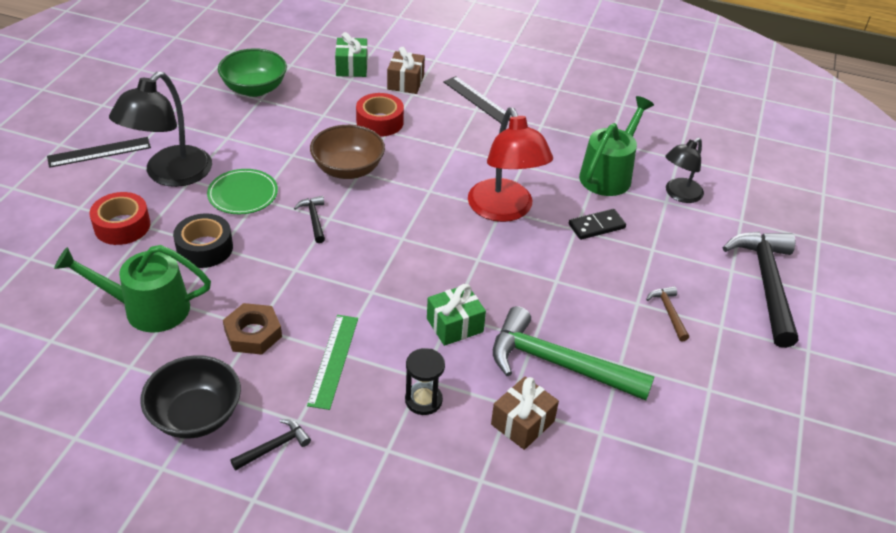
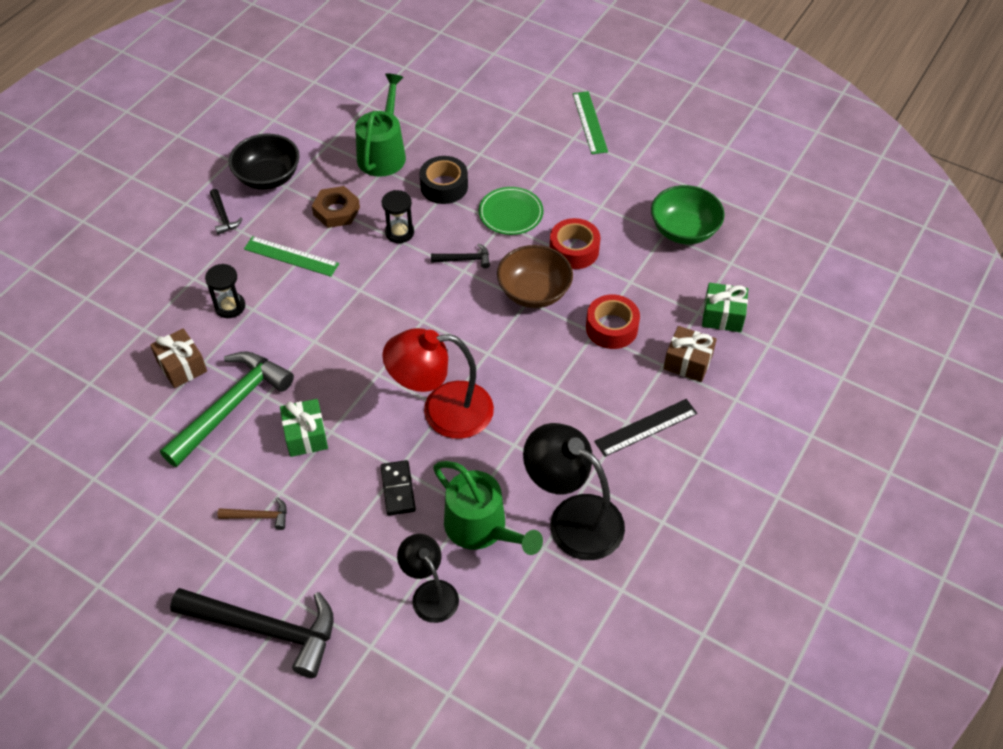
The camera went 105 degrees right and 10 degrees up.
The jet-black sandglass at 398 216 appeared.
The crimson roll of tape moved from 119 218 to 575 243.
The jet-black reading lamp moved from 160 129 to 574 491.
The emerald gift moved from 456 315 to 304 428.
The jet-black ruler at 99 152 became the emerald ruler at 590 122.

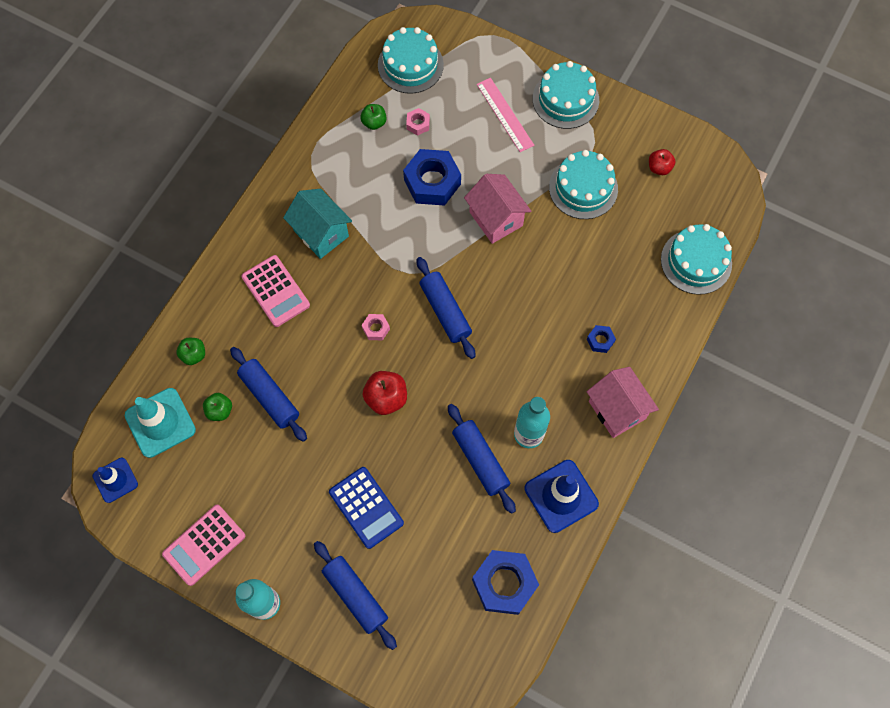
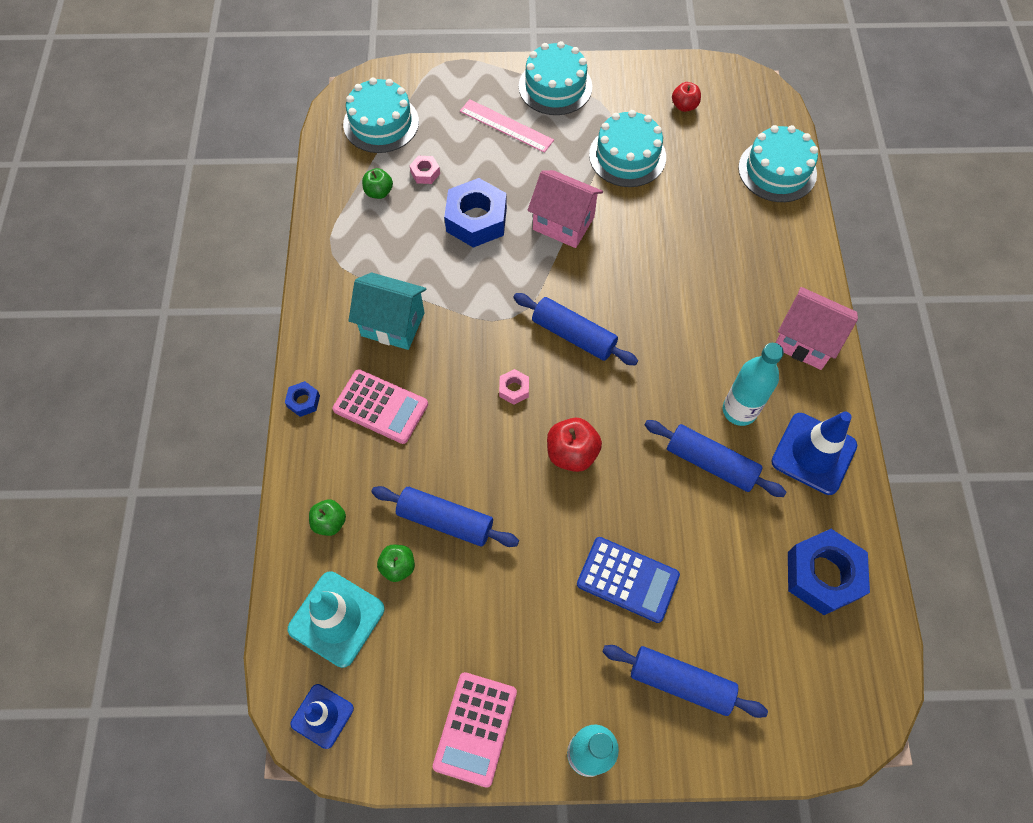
The camera went 30 degrees left and 5 degrees down.
The blue hexagon nut moved from 601 339 to 302 399.

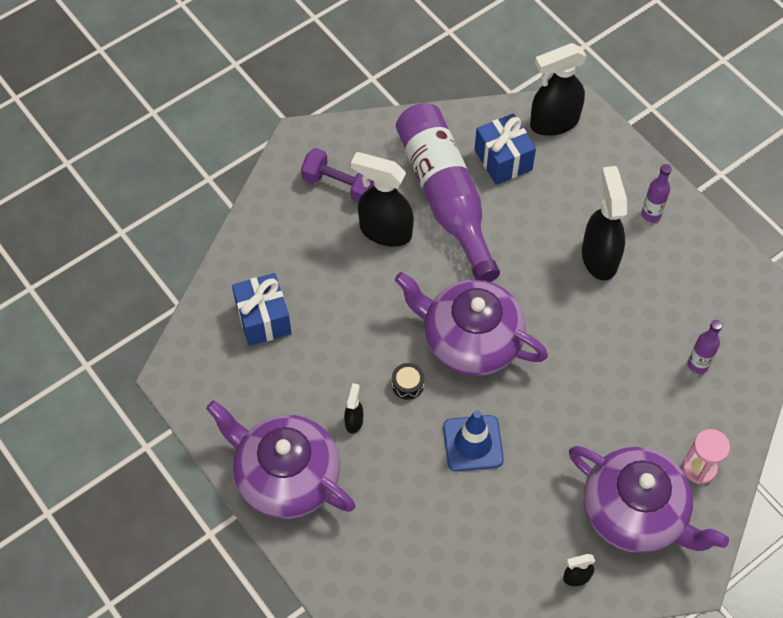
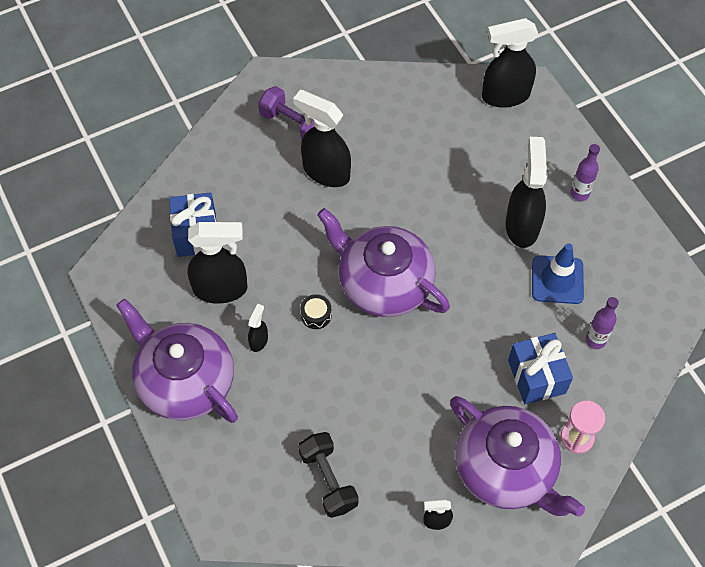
The camera went 10 degrees right and 0 degrees up.
The purple flask at 448 192 disappeared.
The jet-black spray bottle at 217 263 appeared.
The jet-black dumbbell at 328 475 appeared.
The blue road cone moved from 473 441 to 558 274.
The blue gift moved from 505 149 to 540 368.

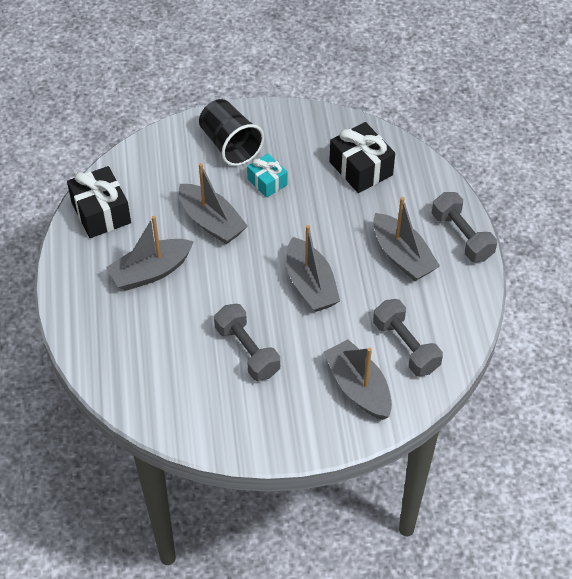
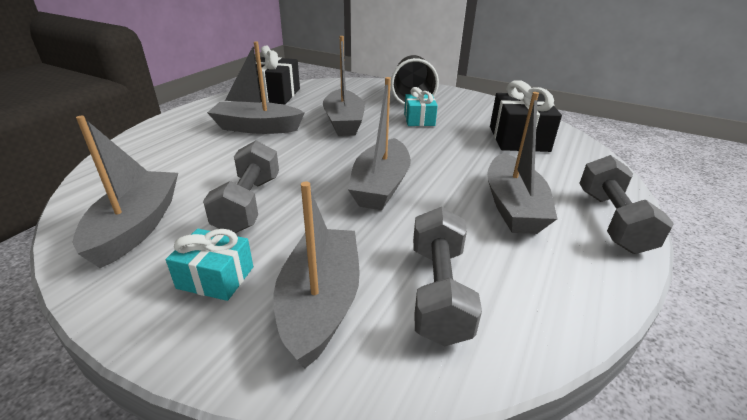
The camera went 35 degrees right and 20 degrees down.
The grey toy boat at 125 192 appeared.
The teal gift at 209 265 appeared.

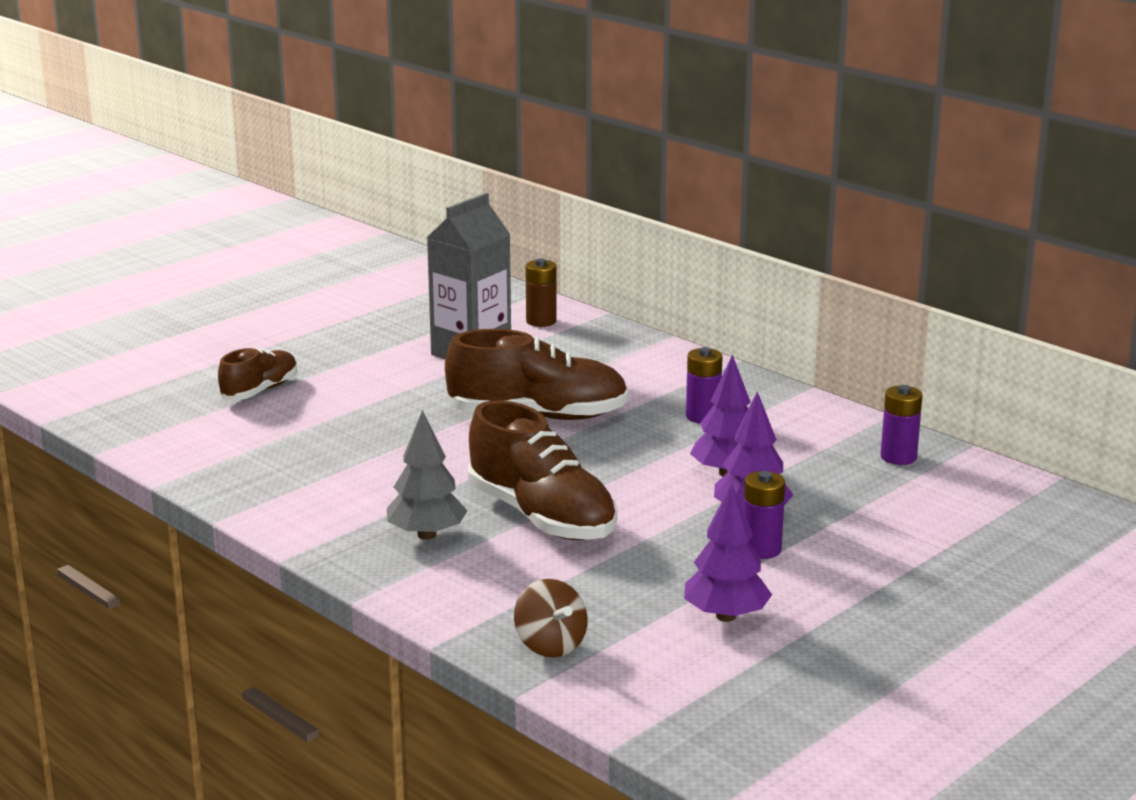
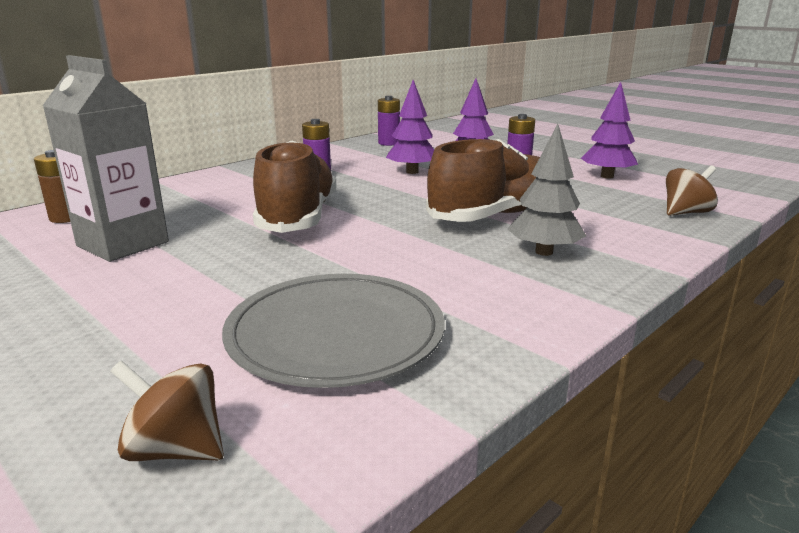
The camera went 90 degrees left and 0 degrees up.
The russet shoe at 257 373 disappeared.
The russet whirligig at 167 411 appeared.
The grey dinner plate at 333 331 appeared.

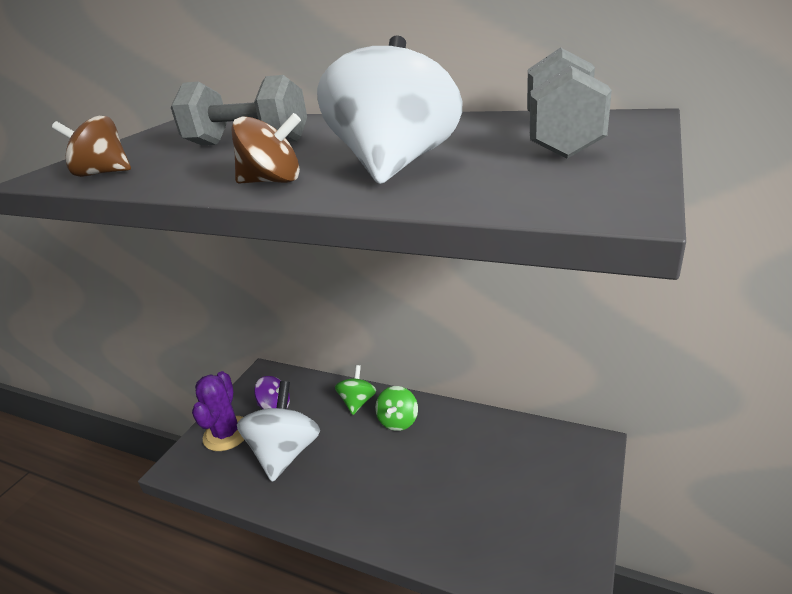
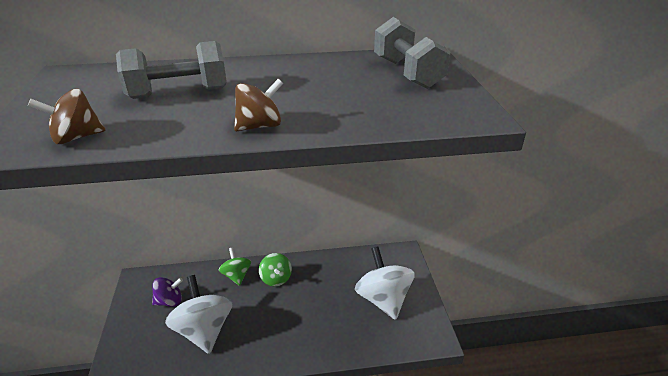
The camera went 35 degrees left and 5 degrees up.
The purple prickly plant at 218 411 disappeared.
The white whirligig moved from 389 110 to 385 283.

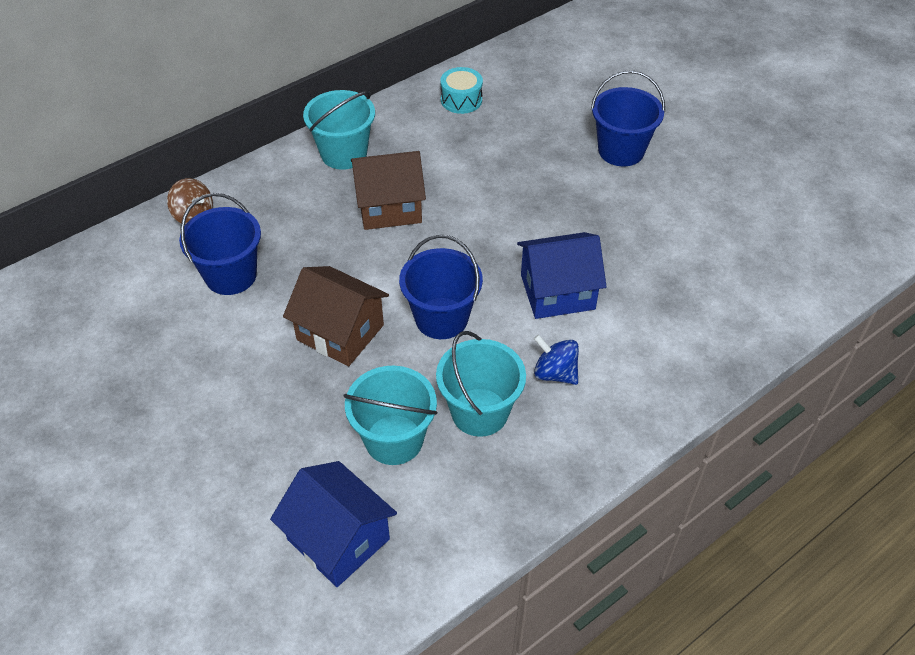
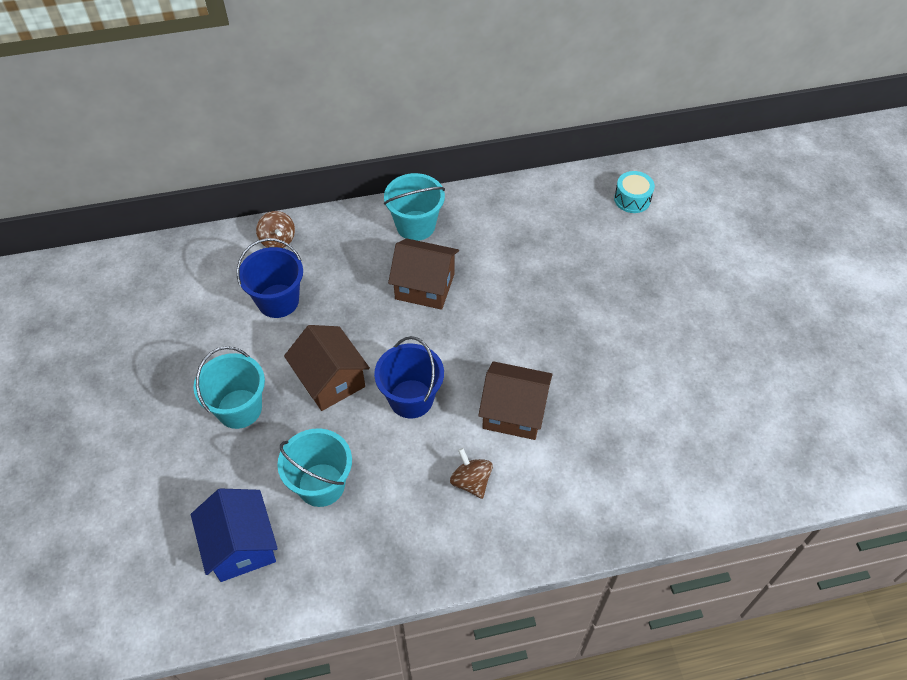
The camera went 25 degrees right and 5 degrees up.
The blue pail at 628 118 disappeared.
The teal pail moved from 481 384 to 229 387.
The teal drum moved from 461 90 to 634 192.
The blue toy house at 562 275 became the russet toy house at 515 400.
The blue whirligig at 556 359 became the russet whirligig at 471 473.

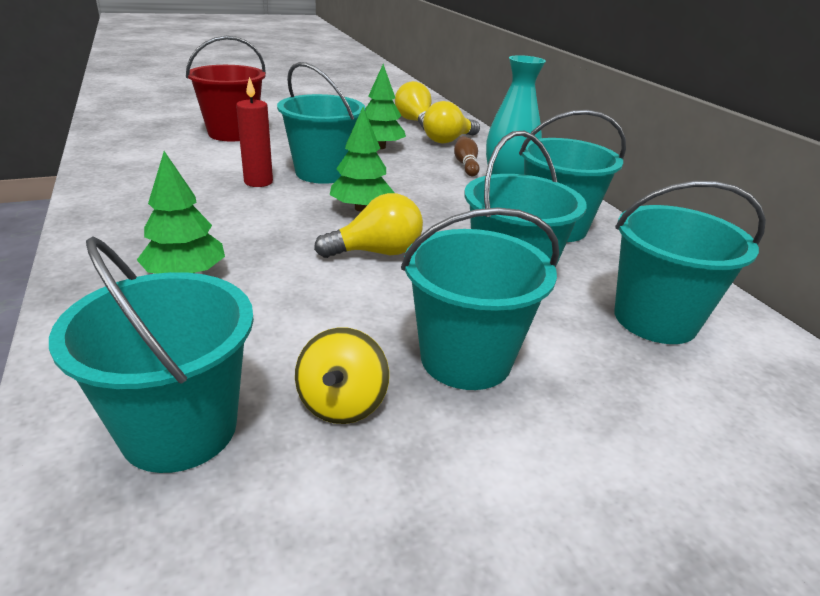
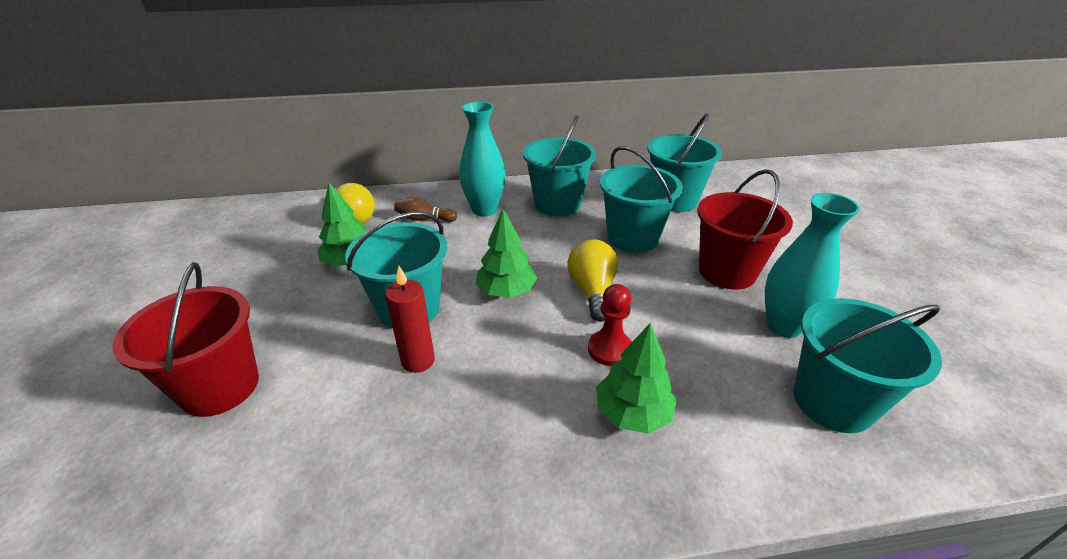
The camera went 75 degrees left and 5 degrees up.
The bright yellow light bulb at 413 105 disappeared.
The crimson chess pawn at 610 325 appeared.
The bright yellow whirligig at 342 375 was replaced by the teal flower vase at 812 265.
The teal pail at 480 298 became the crimson pail at 745 229.

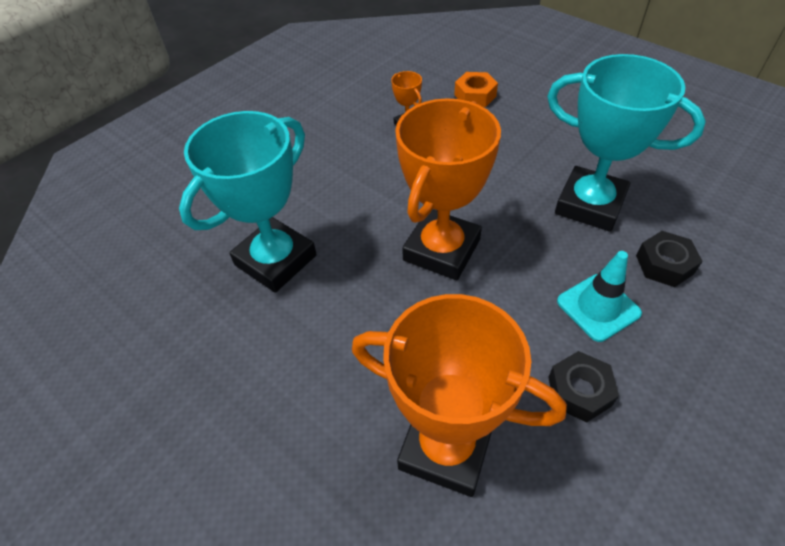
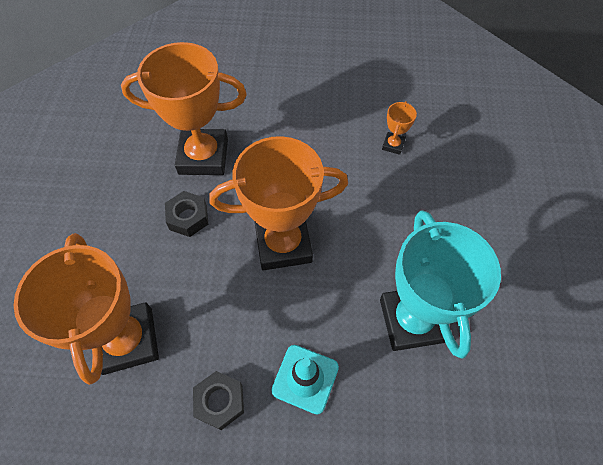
The camera went 50 degrees right and 10 degrees up.
The orange hexagon nut at 476 89 disappeared.
The jet-black hexagon nut moved from 669 259 to 186 214.
The teal award cup at 248 202 became the orange award cup at 184 108.

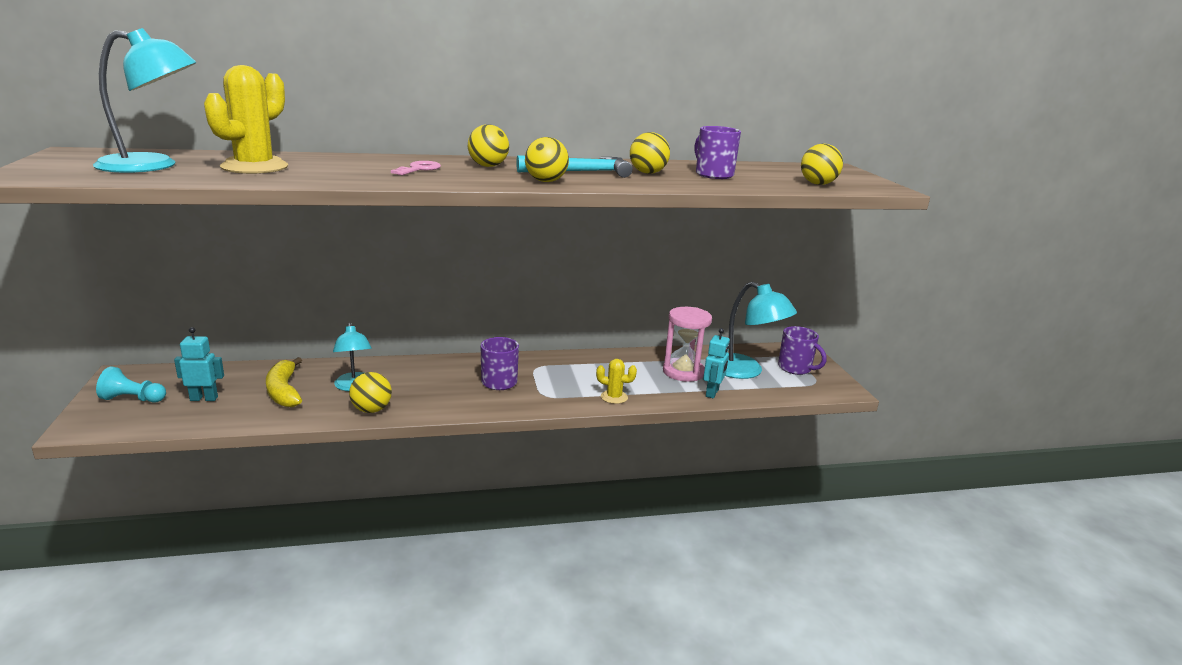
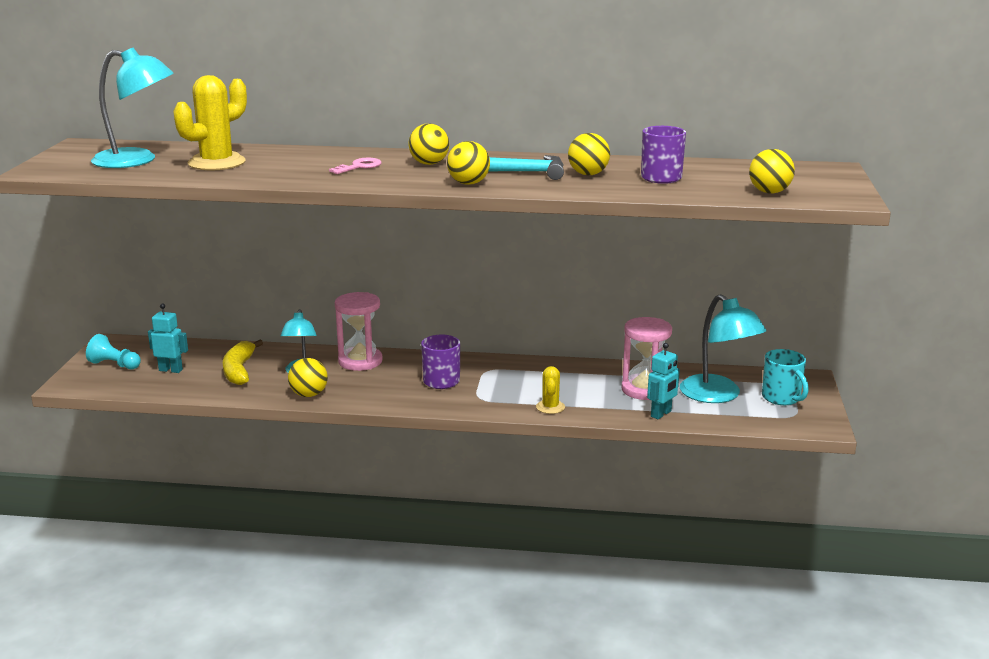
The camera went 20 degrees right and 0 degrees up.
The pink sandglass at 359 331 appeared.
The purple mug at 802 350 became the teal mug at 785 377.
The bright yellow prickly plant at 616 381 turned 60 degrees clockwise.

